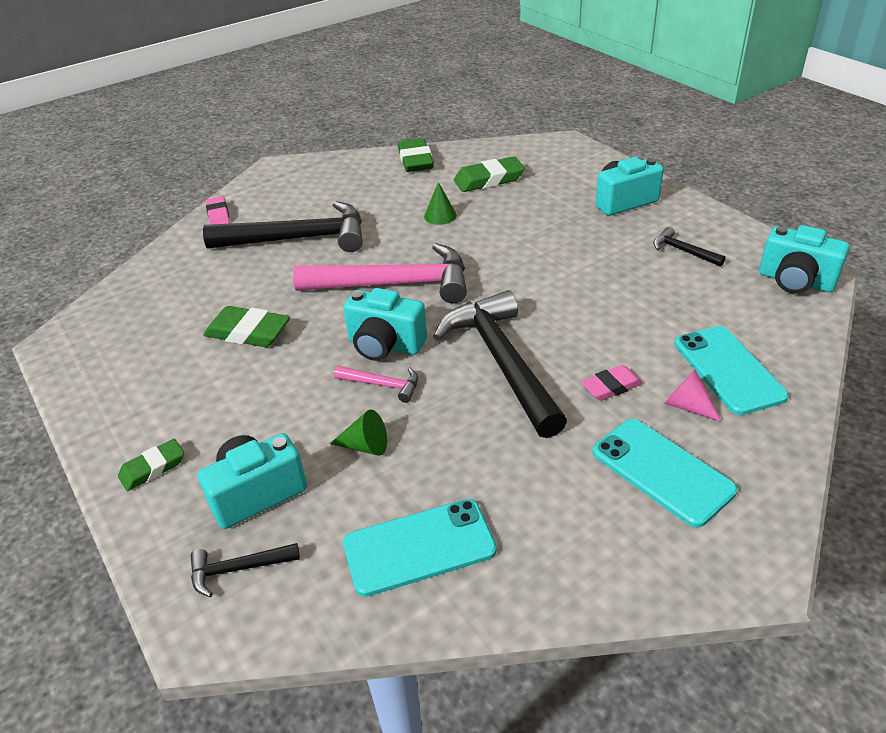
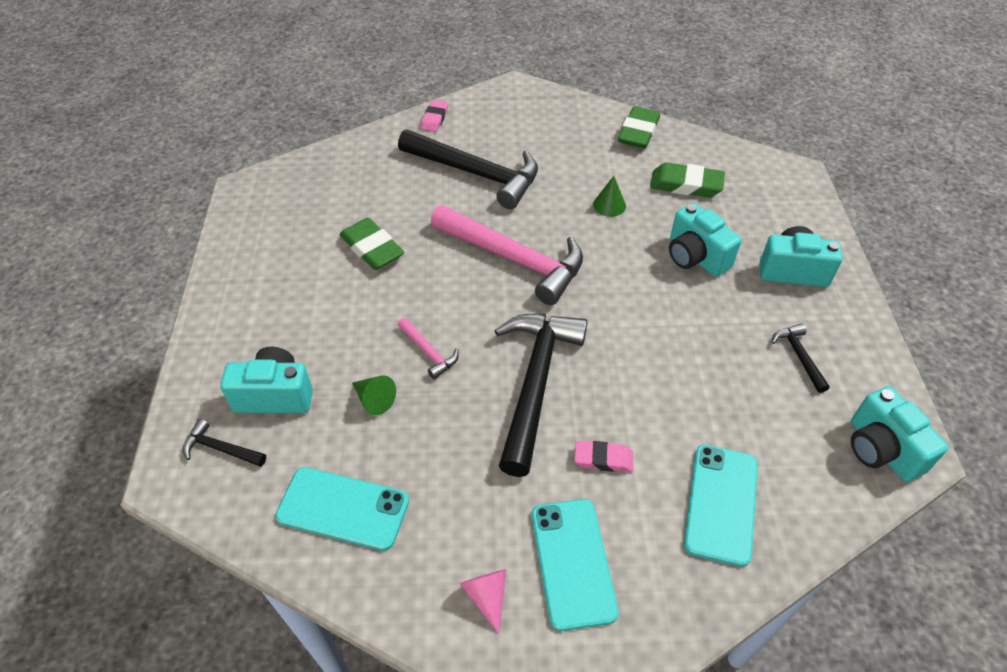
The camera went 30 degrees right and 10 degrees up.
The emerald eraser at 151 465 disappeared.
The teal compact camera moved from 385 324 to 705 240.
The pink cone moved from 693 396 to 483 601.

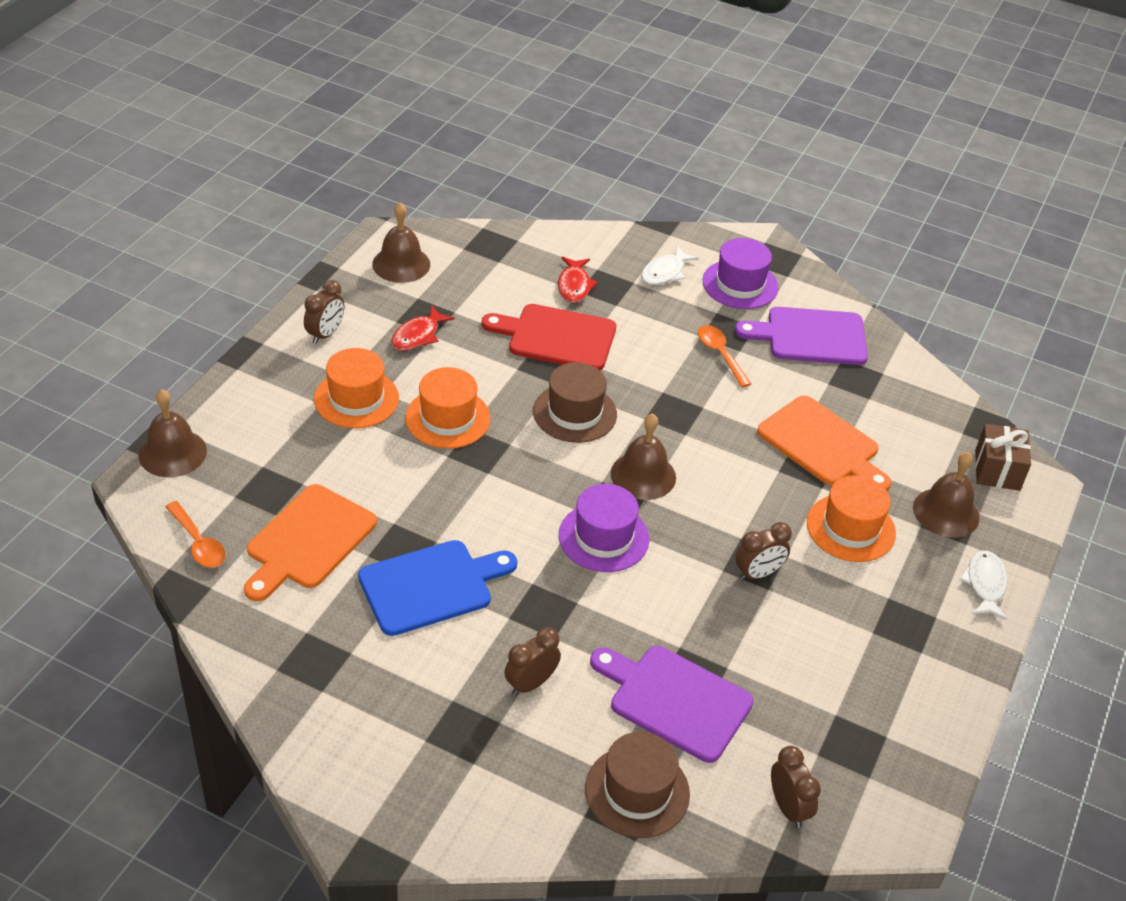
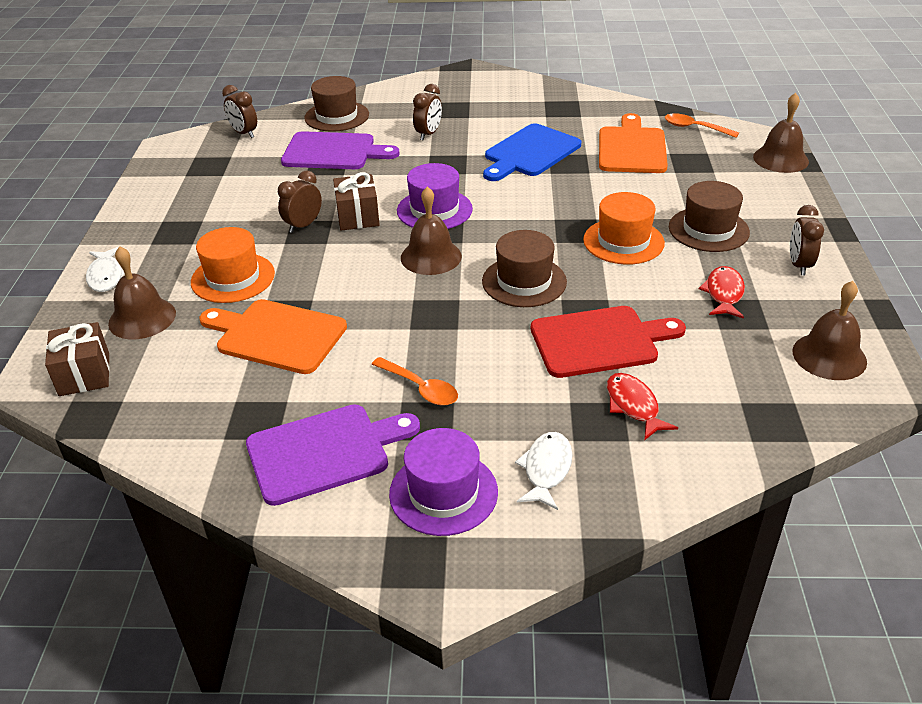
The camera went 160 degrees right and 5 degrees down.
The russet gift at 356 201 appeared.
The orange tall hat at 356 388 became the russet tall hat at 709 216.

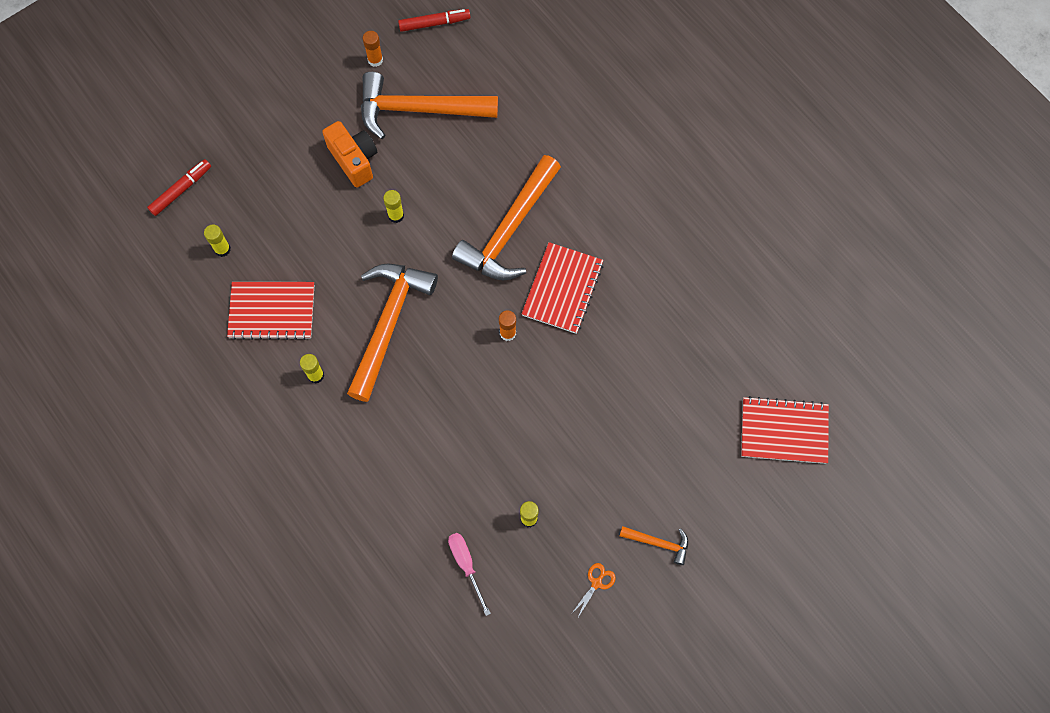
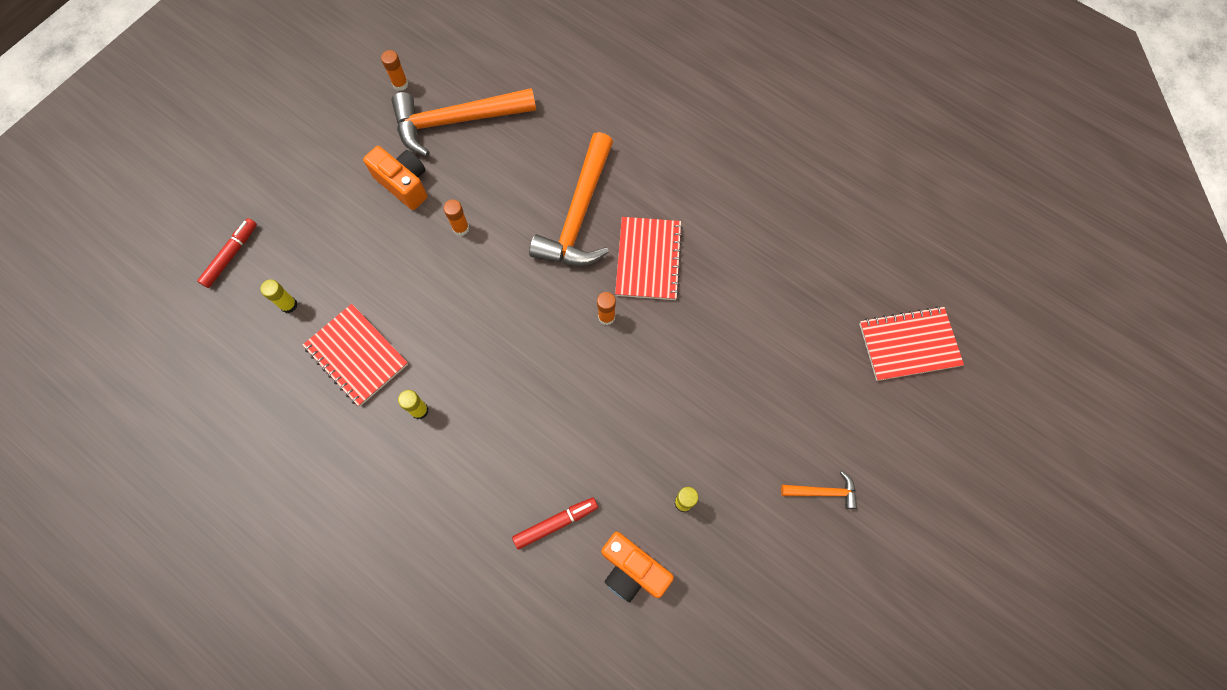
The camera went 15 degrees left and 0 degrees up.
The orange hammer at 392 333 disappeared.
The orange shears at 594 591 disappeared.
The crimson felt pen moved from 434 20 to 555 523.
The pink screwdriver at 469 574 was replaced by the orange compact camera at 637 567.
The bright yellow glue at 393 206 became the orange glue at 456 217.
The crimson exercise book at 270 311 turned 60 degrees clockwise.

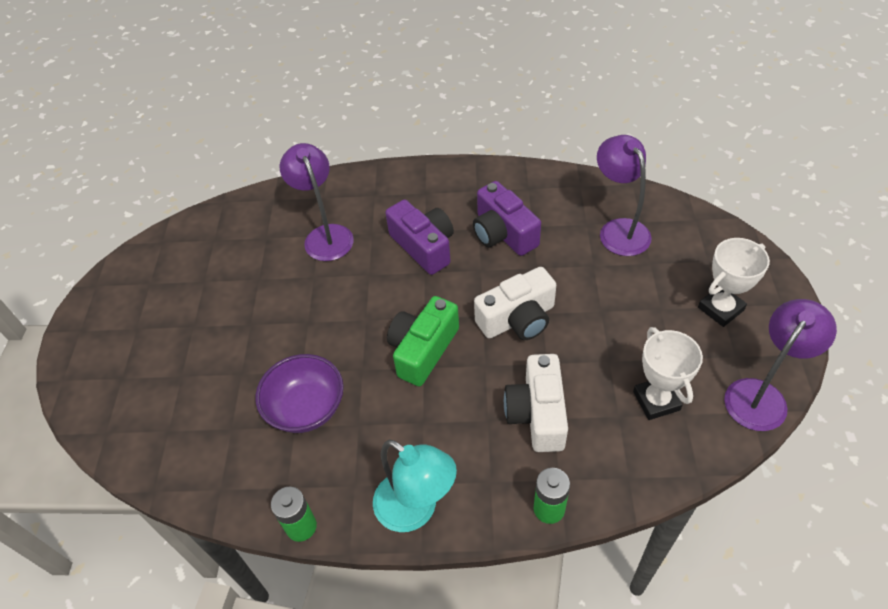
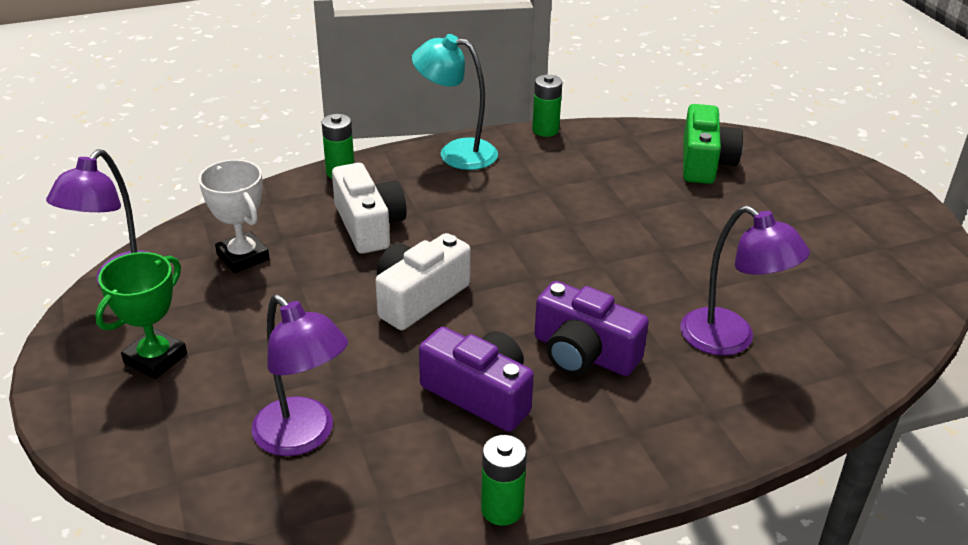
The camera went 155 degrees right and 15 degrees down.
The purple bowl at 299 393 disappeared.
The emerald AA battery at 504 480 appeared.
The emerald compact camera moved from 423 341 to 713 144.
The white award cup at 734 282 became the emerald award cup at 141 315.

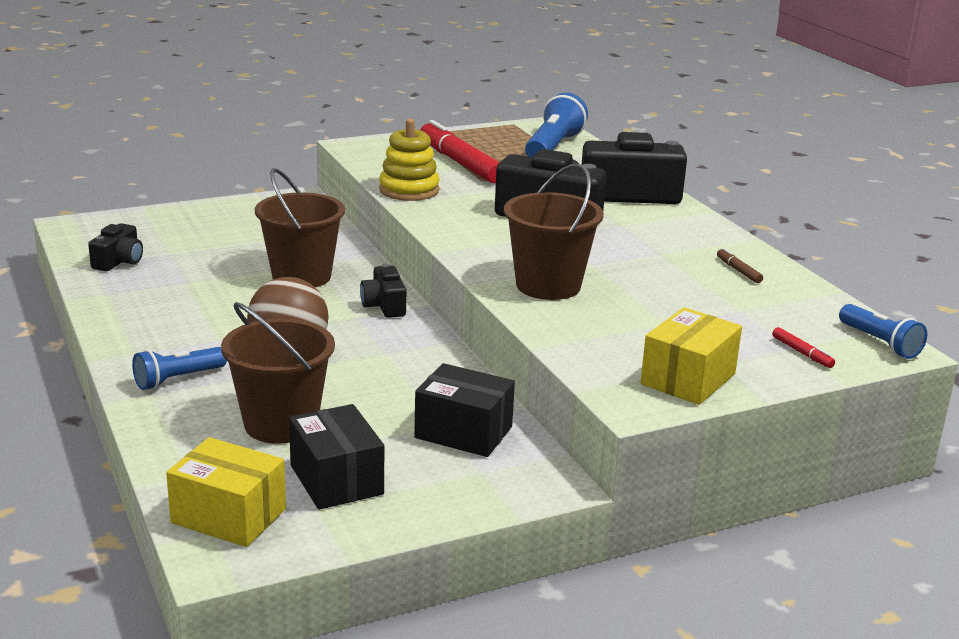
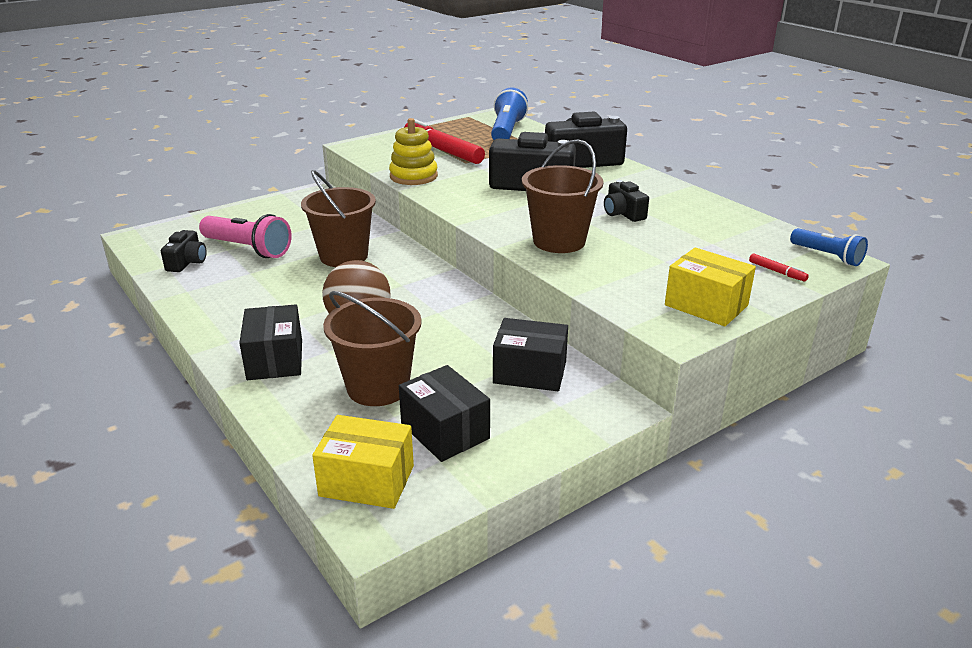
The camera went 10 degrees left and 5 degrees up.
The russet felt pen at 740 265 disappeared.
The pink pocket torch at 245 236 appeared.
The jet-black compact camera moved from 383 291 to 626 201.
The blue pocket torch at 179 368 was replaced by the jet-black package at 270 342.
The bright yellow package at 691 356 turned 75 degrees counterclockwise.

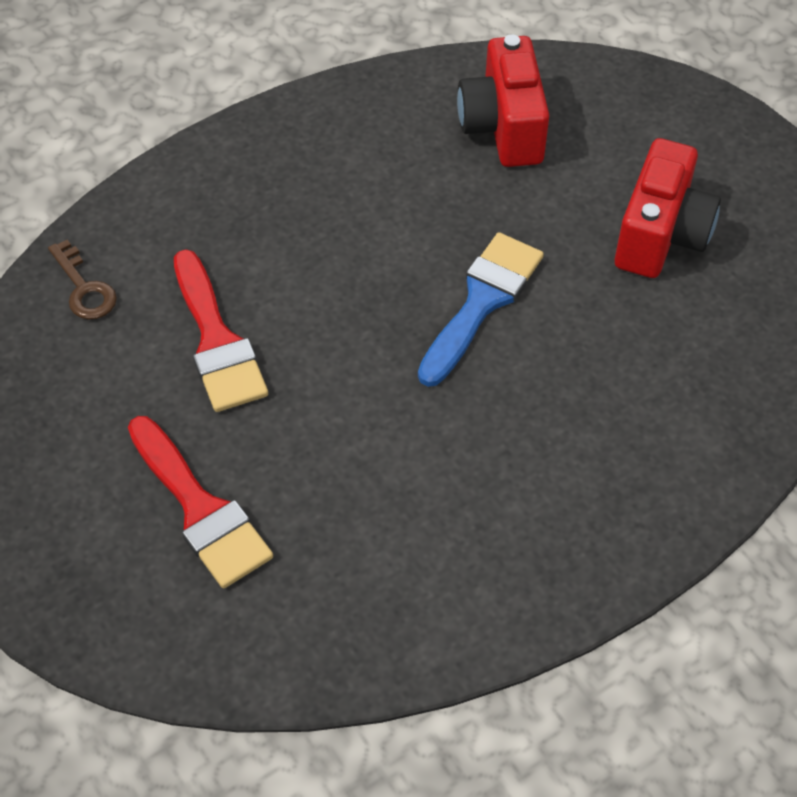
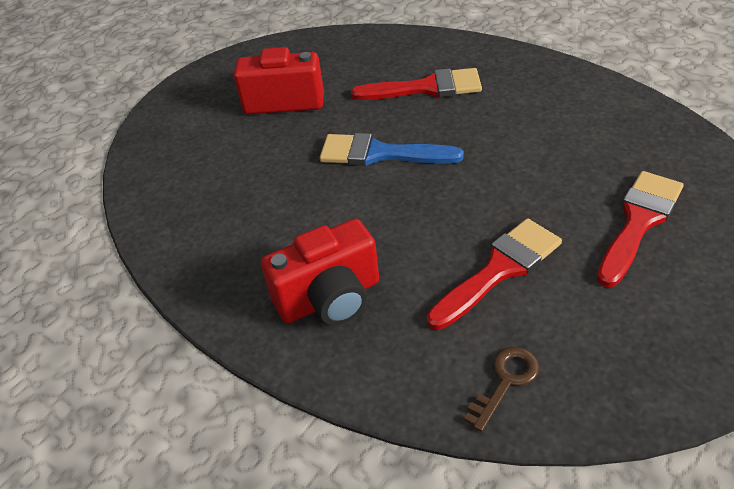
The camera went 105 degrees left and 10 degrees down.
The crimson paintbrush at 416 84 appeared.
The crimson compact camera moved from 503 101 to 320 271.

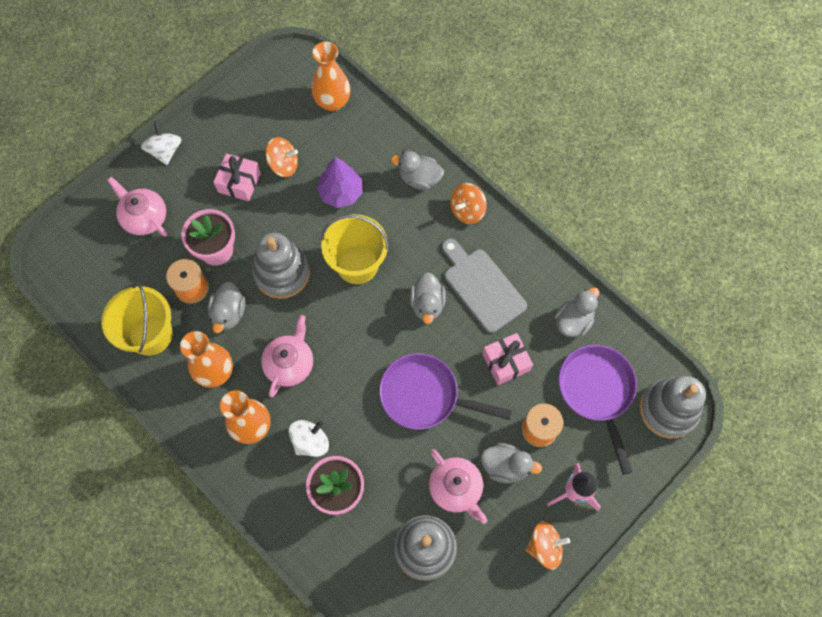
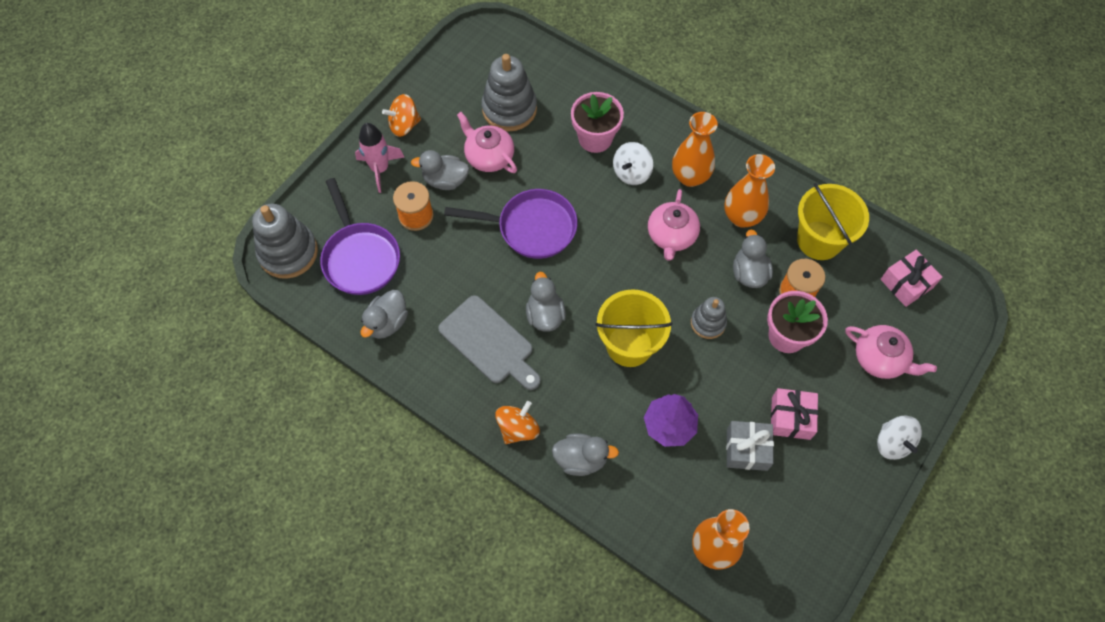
The camera went 170 degrees right and 5 degrees down.
The pink gift moved from 507 359 to 911 278.
The orange whirligig at 281 157 was replaced by the grey gift at 750 446.
The grey ring stacker at 281 265 changed to 0.58 times the size.

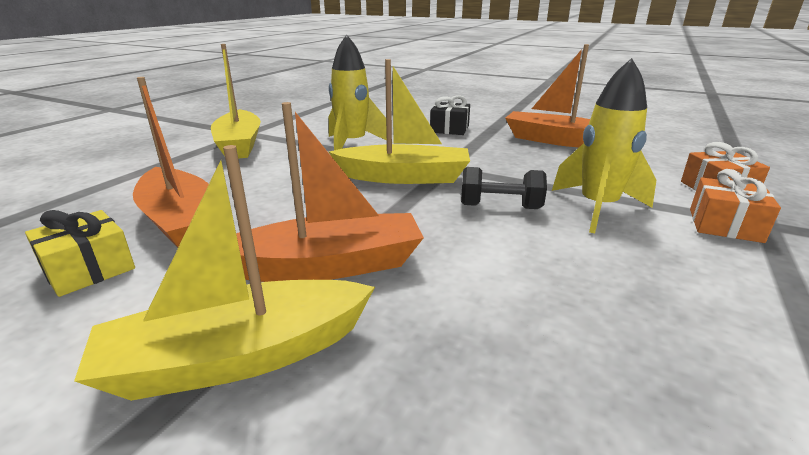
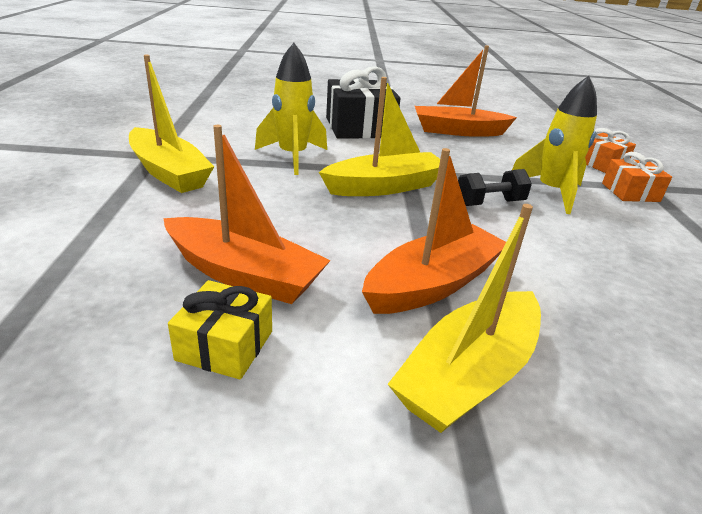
The camera went 30 degrees left and 5 degrees up.
The jet-black gift at 450 115 changed to 1.77 times the size.

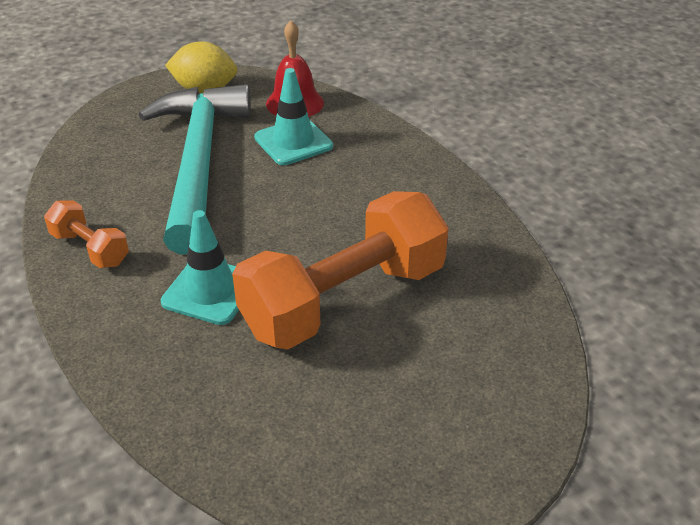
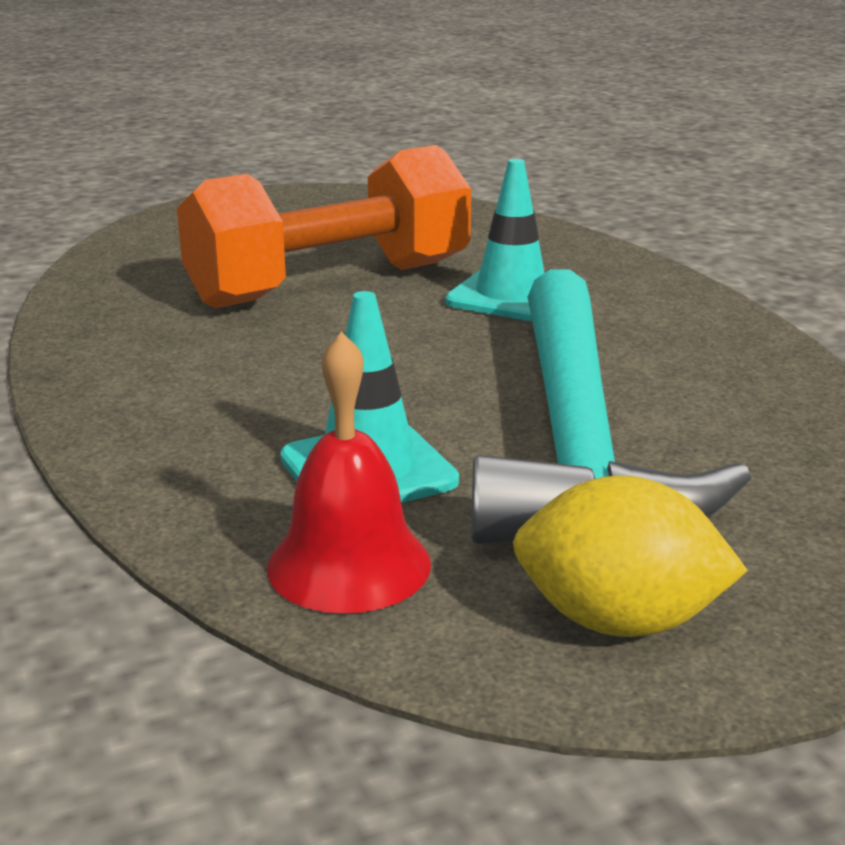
The camera went 175 degrees left and 15 degrees down.
The orange dumbbell at 86 234 disappeared.

